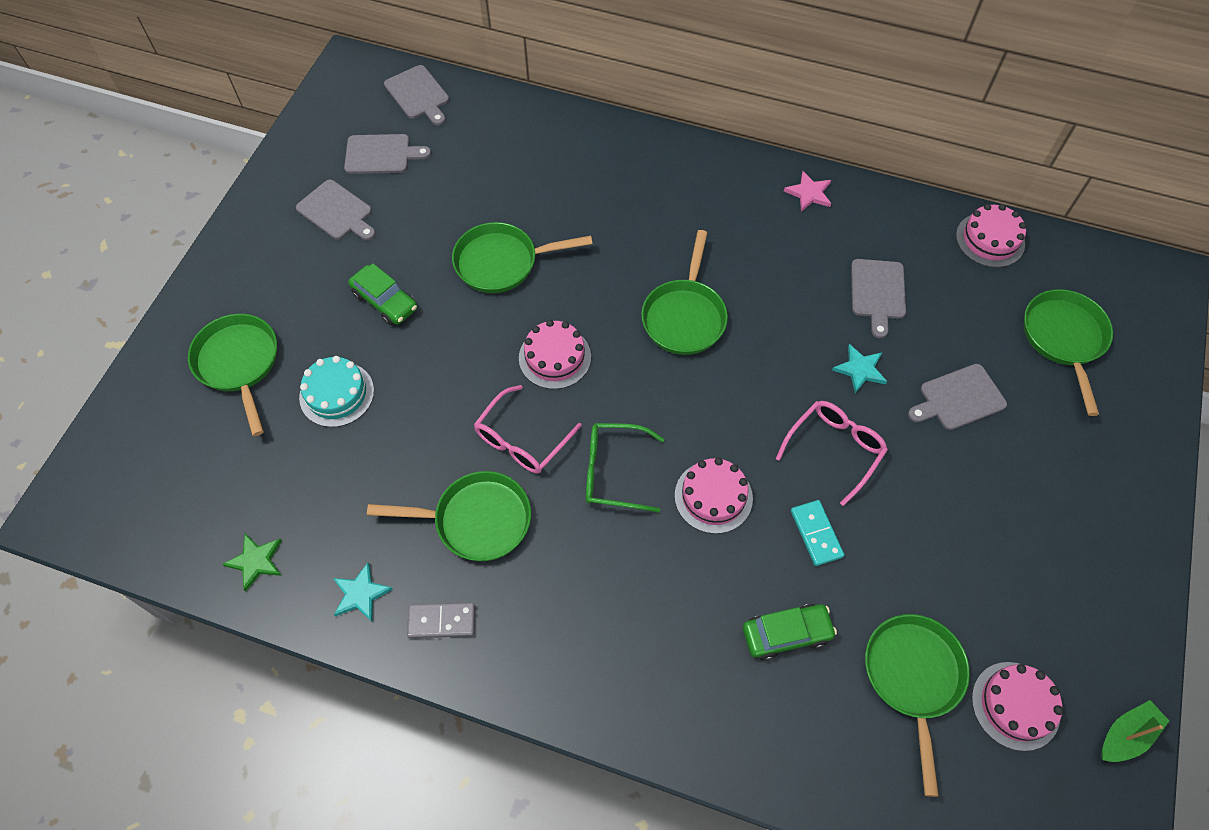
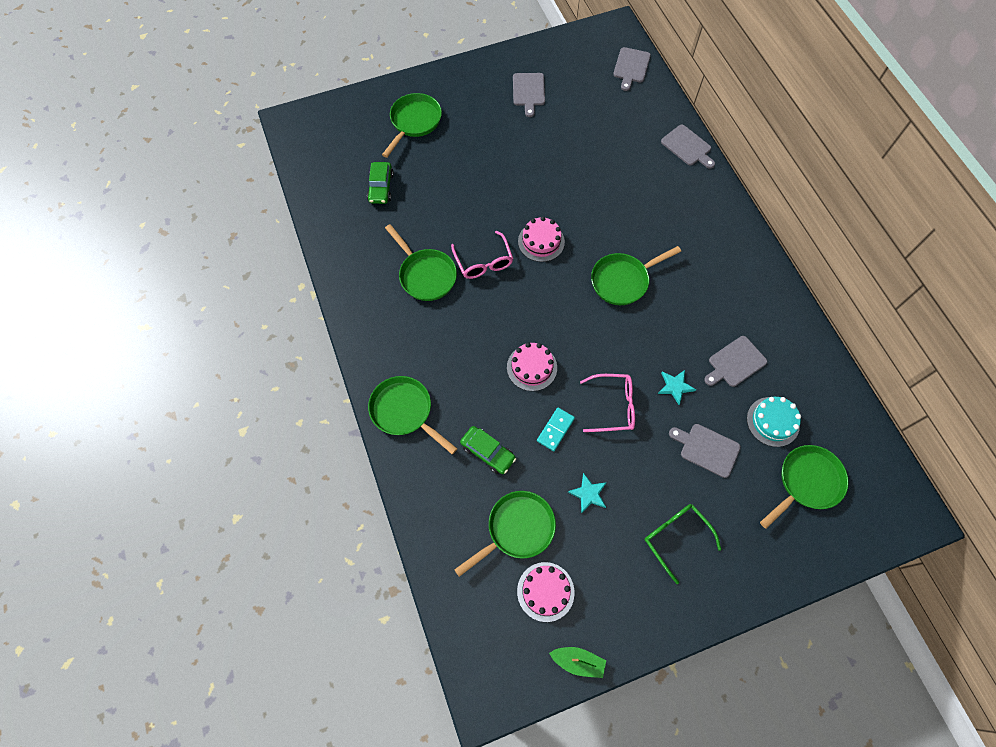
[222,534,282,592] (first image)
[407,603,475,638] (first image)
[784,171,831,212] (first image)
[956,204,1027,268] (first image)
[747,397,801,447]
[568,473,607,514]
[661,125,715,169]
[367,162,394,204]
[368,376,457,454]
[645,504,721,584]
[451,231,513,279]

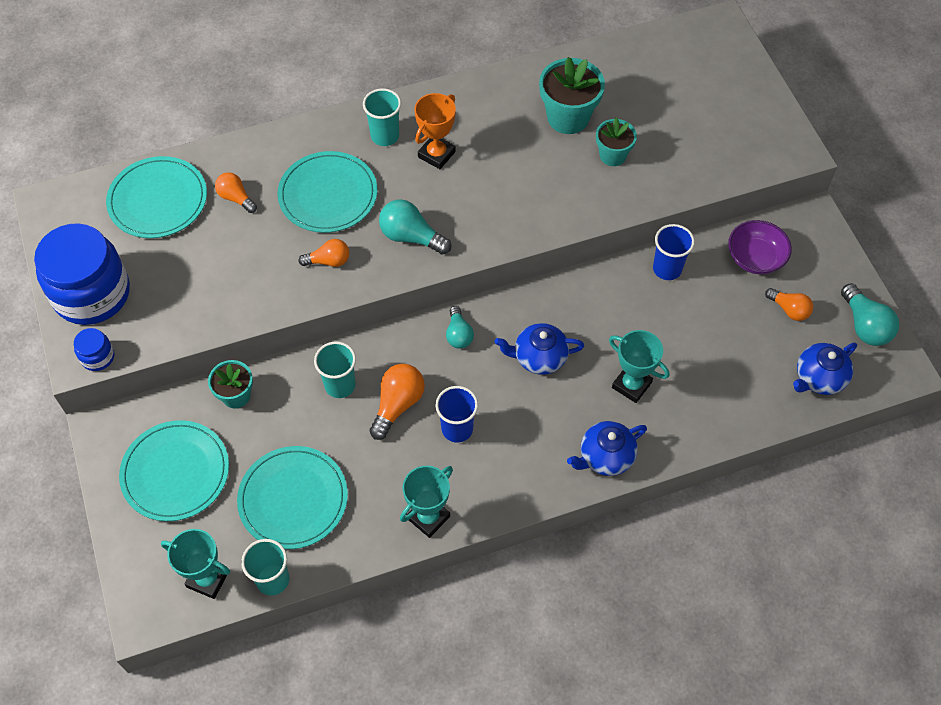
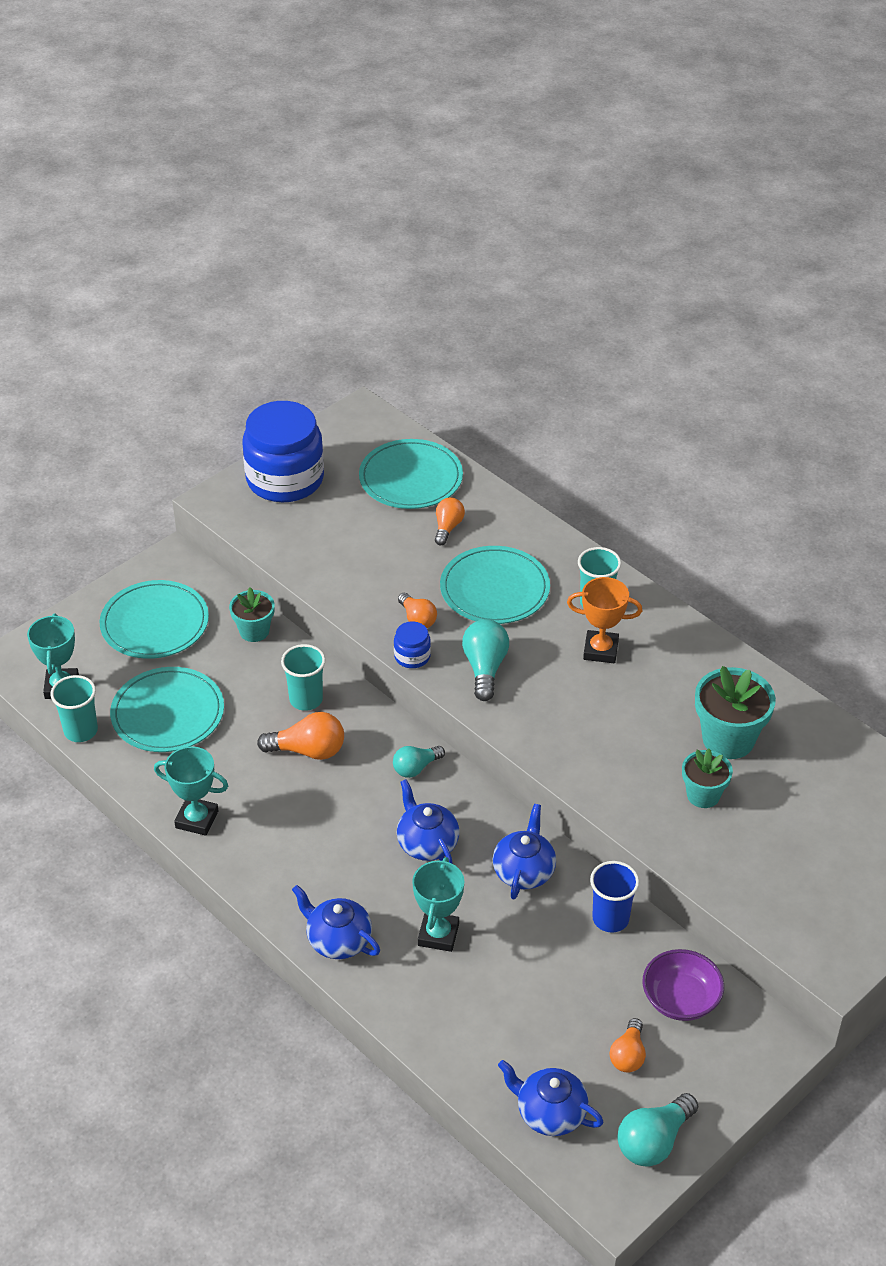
[435,386,478,443] (first image)
[493,804,556,899]
[394,621,431,668]

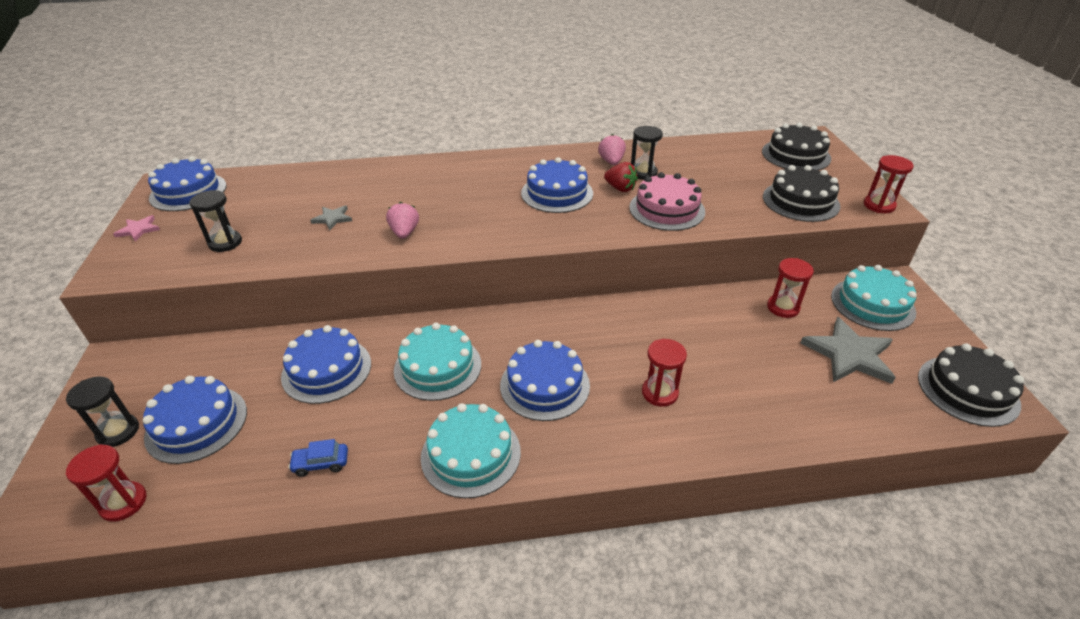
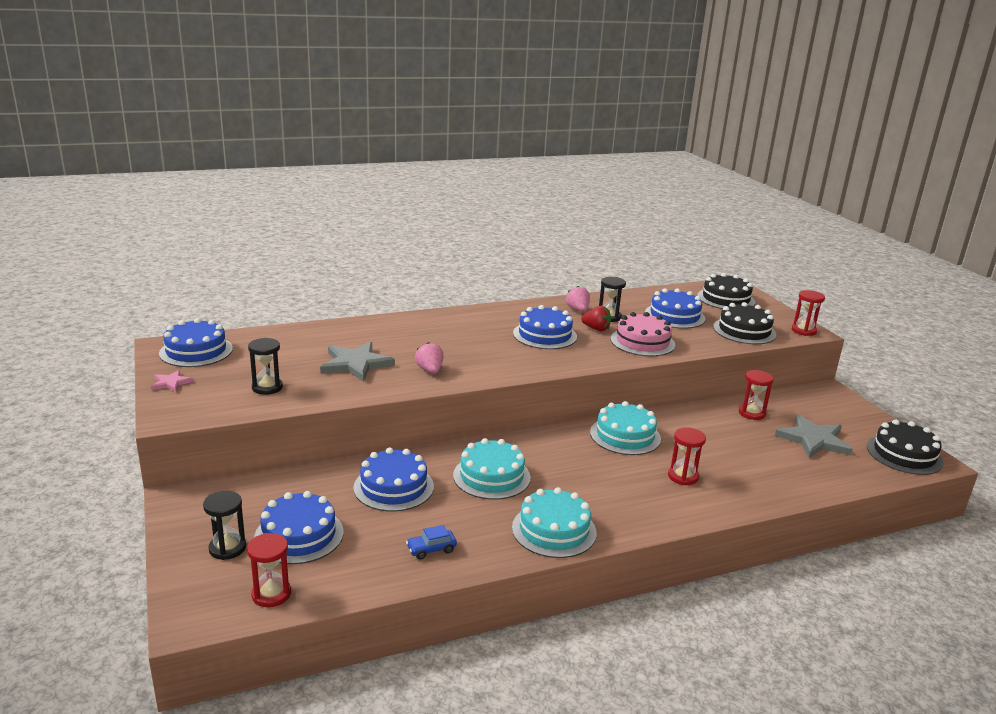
[645,288,705,329]
[590,401,661,455]
[320,342,395,382]

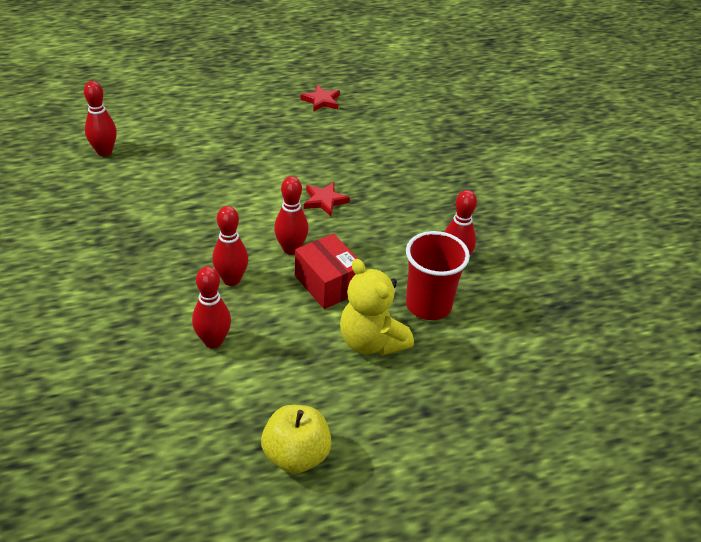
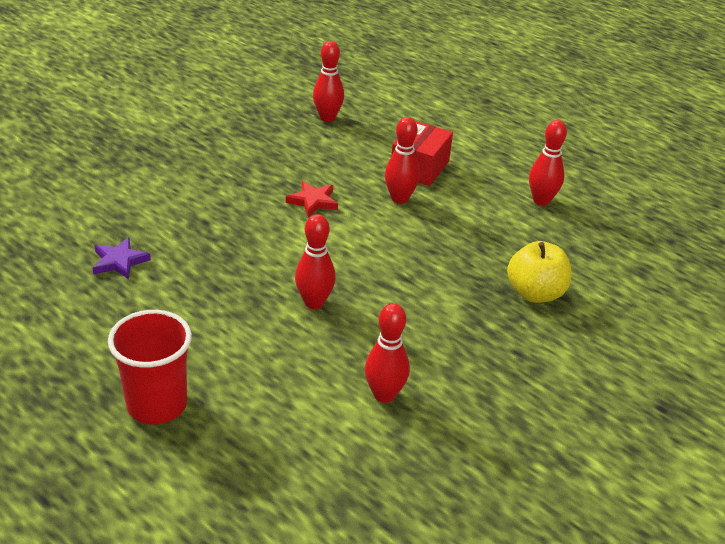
[340,259,414,356] (first image)
[295,214,336,309]
[507,241,571,303]
[108,310,192,425]
[93,237,151,280]

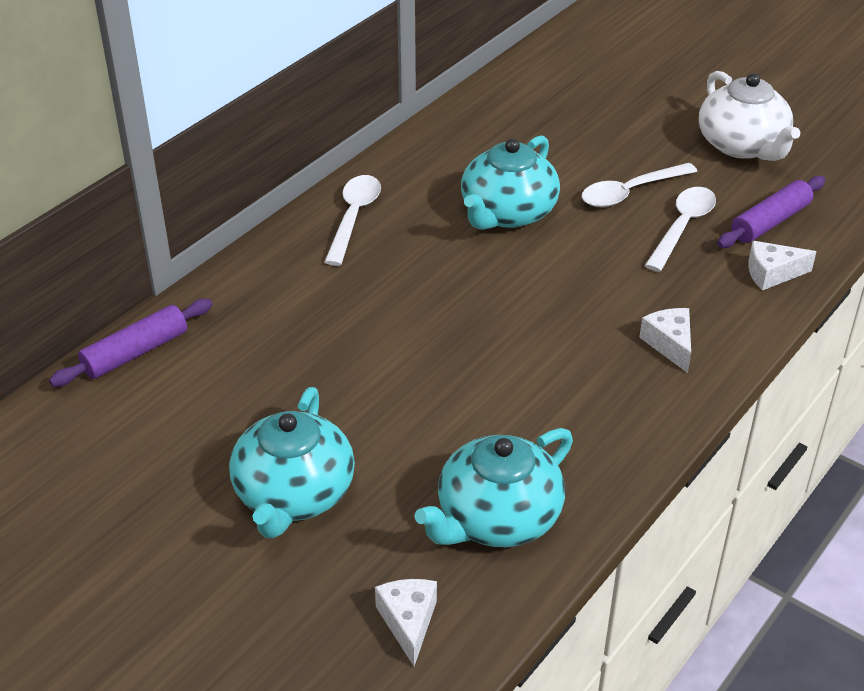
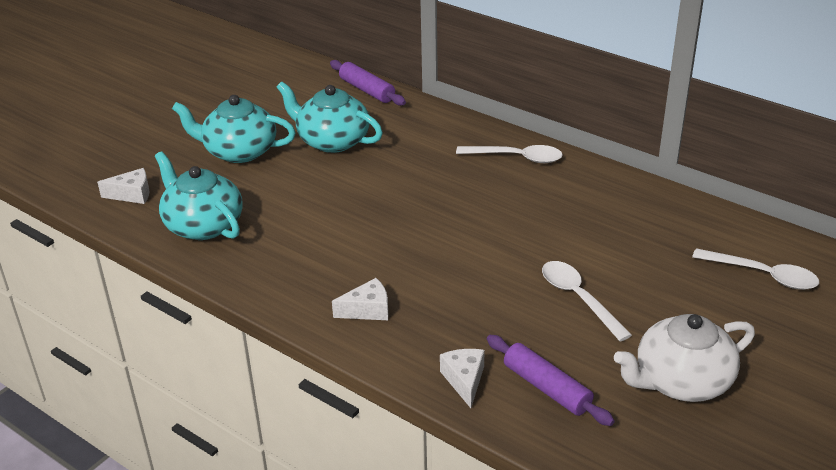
[276,82,383,153]
[692,248,819,290]

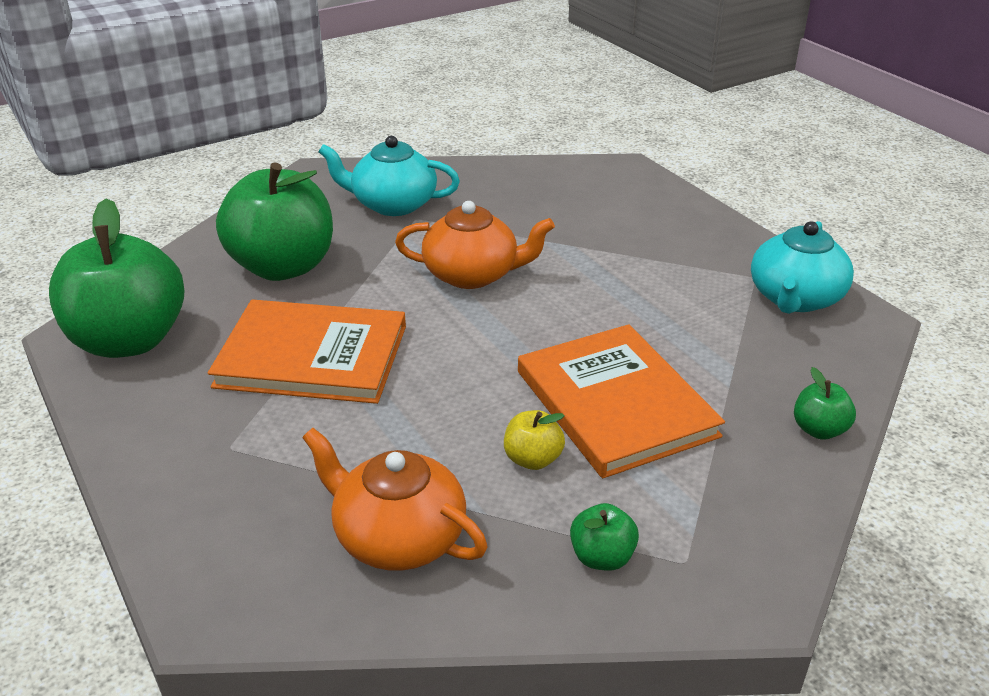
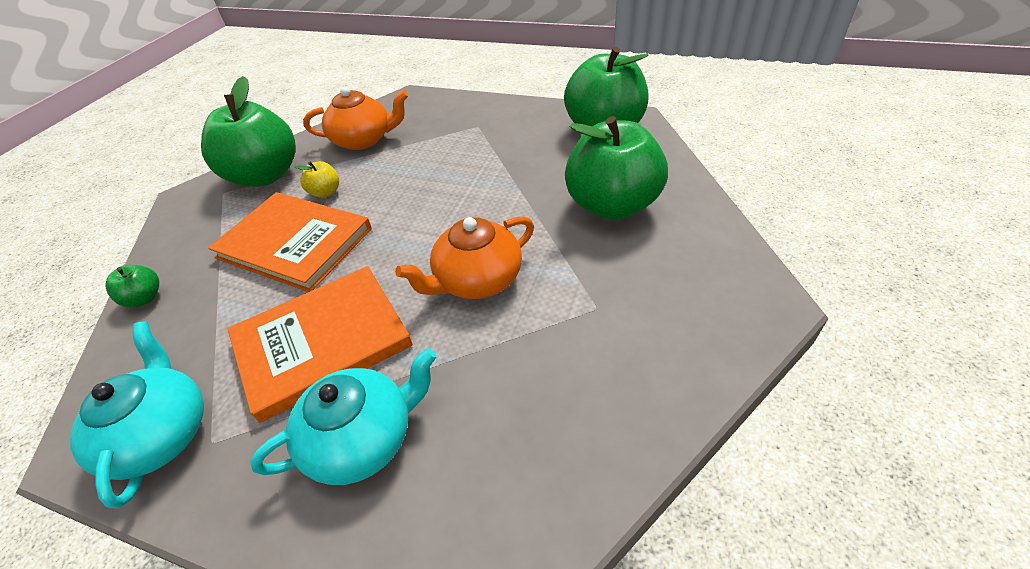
[228,266,413,423]
[250,348,437,485]
[201,76,296,187]

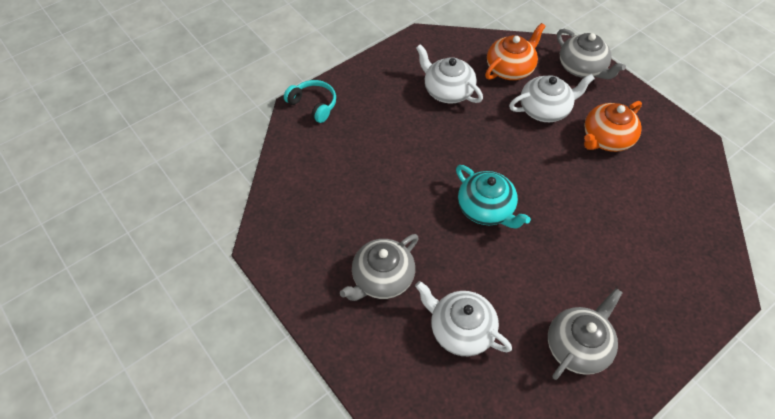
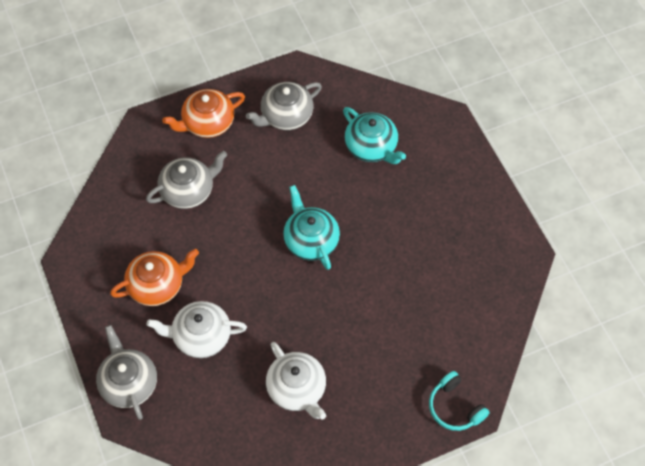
[146,151,227,209]
[162,89,245,138]
[343,107,406,164]

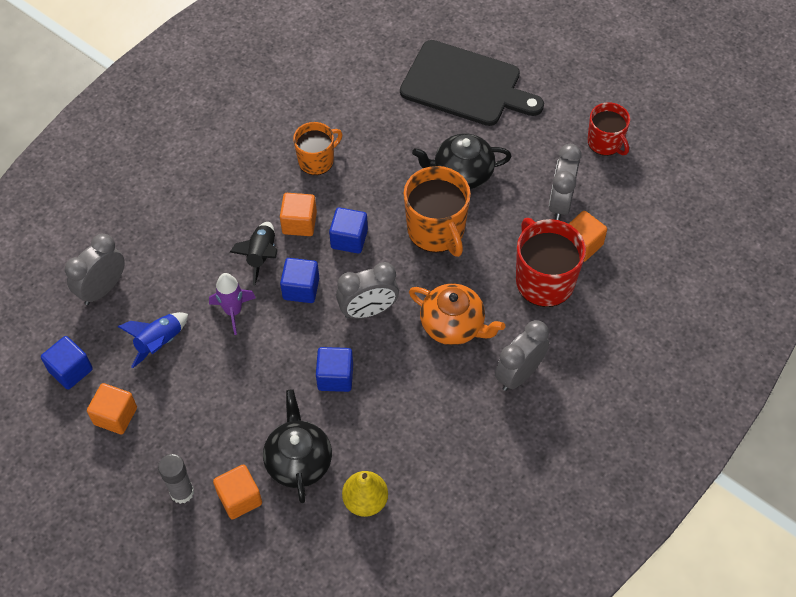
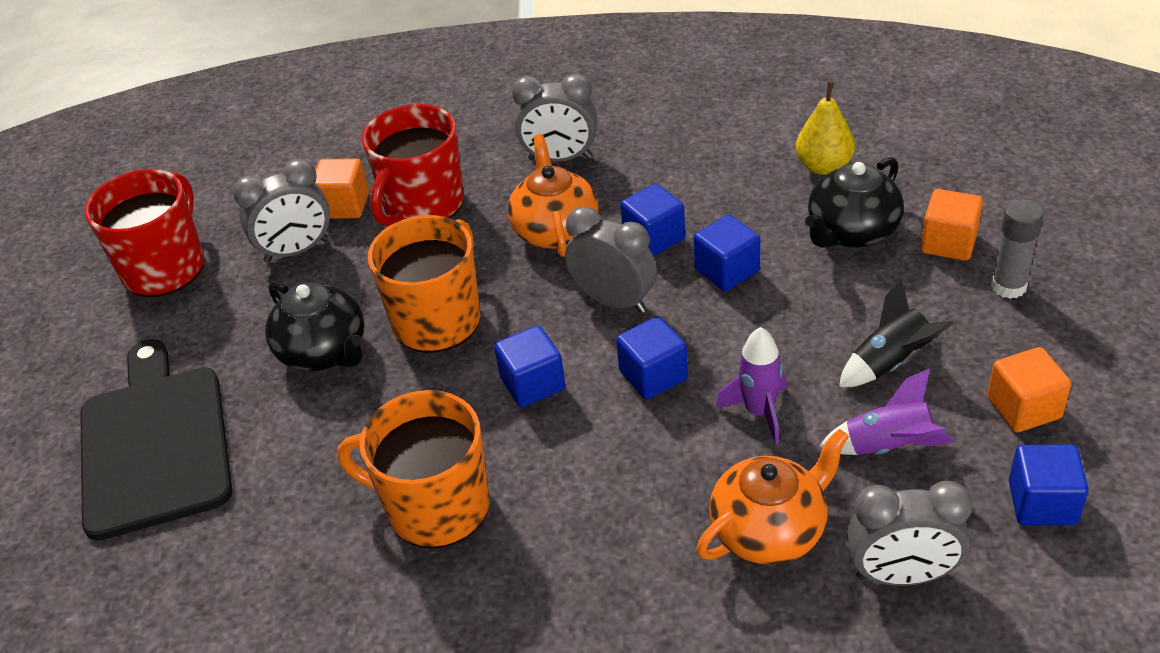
[280,193,317,236] (first image)
[620,184,685,256]
[697,429,849,565]
[839,279,954,387]
[819,368,955,455]
[337,390,490,548]
[85,169,205,297]

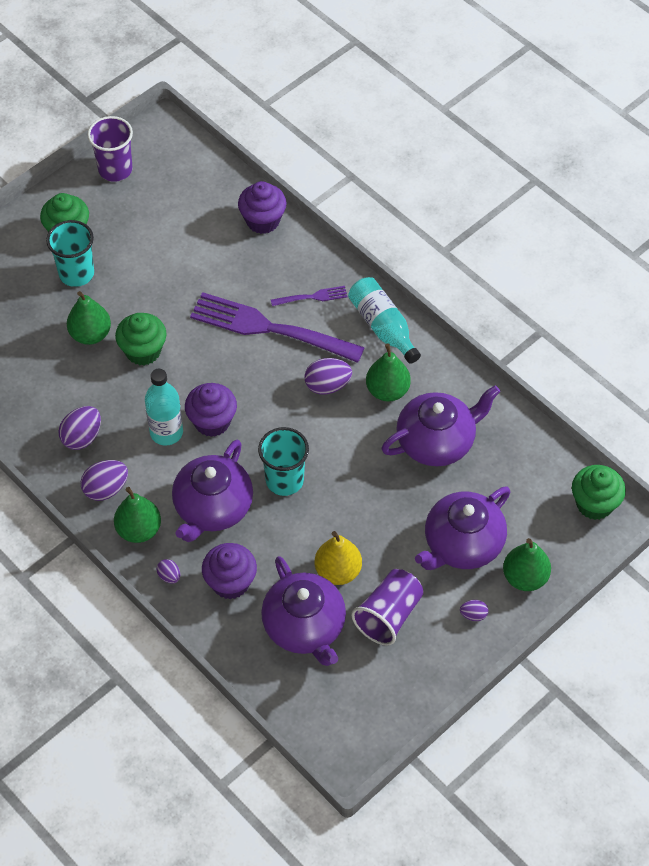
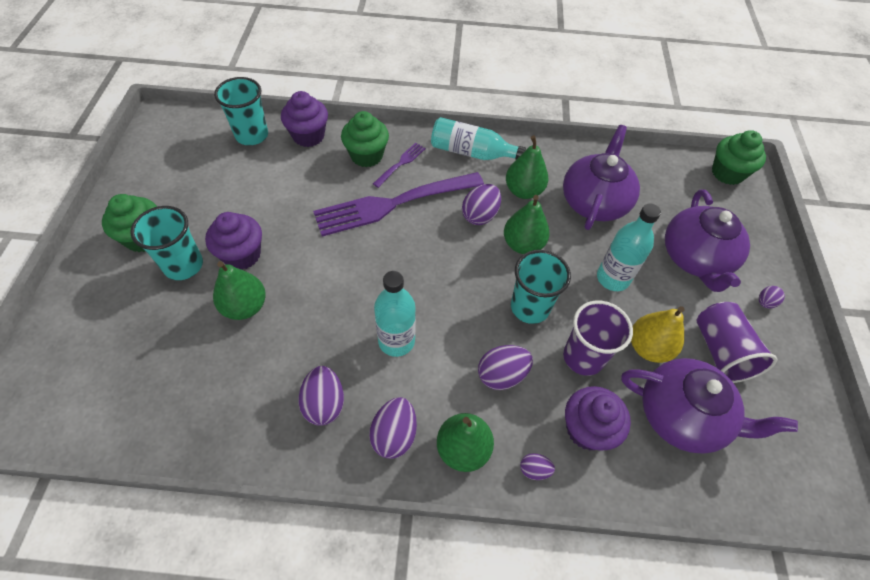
[214,77,268,145]
[597,203,661,291]
[563,300,633,376]
[341,111,389,167]
[205,212,262,270]
[504,195,550,254]
[478,345,533,390]

